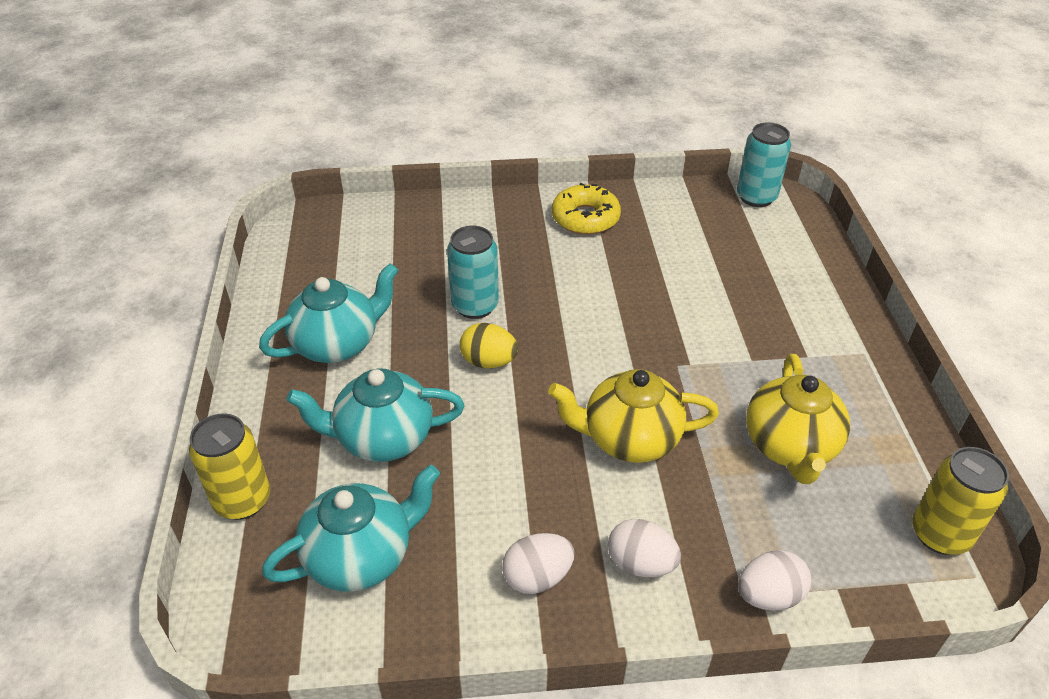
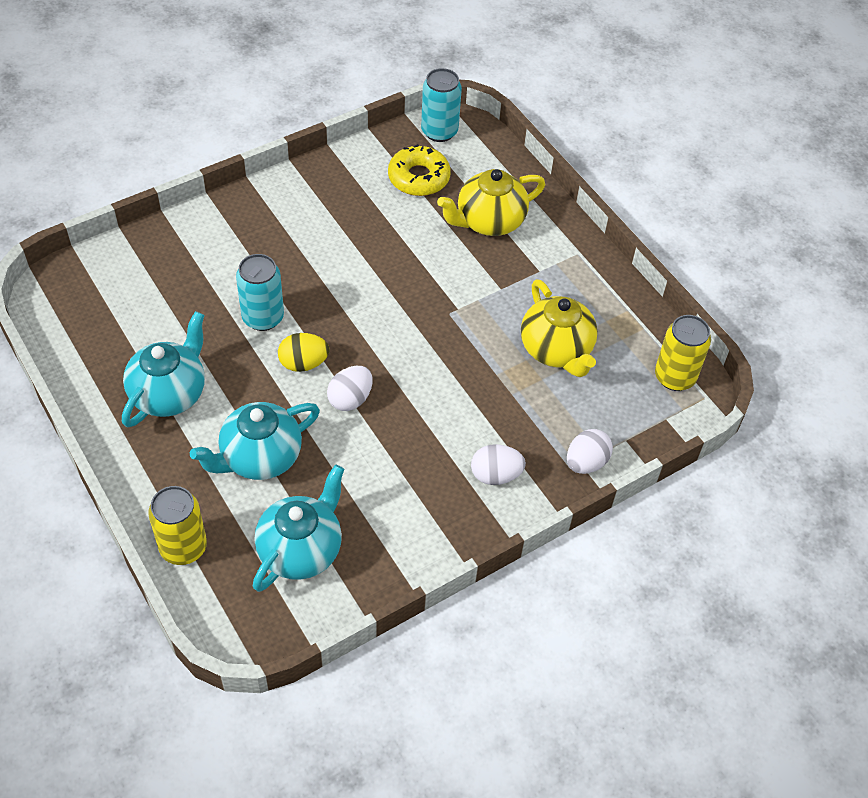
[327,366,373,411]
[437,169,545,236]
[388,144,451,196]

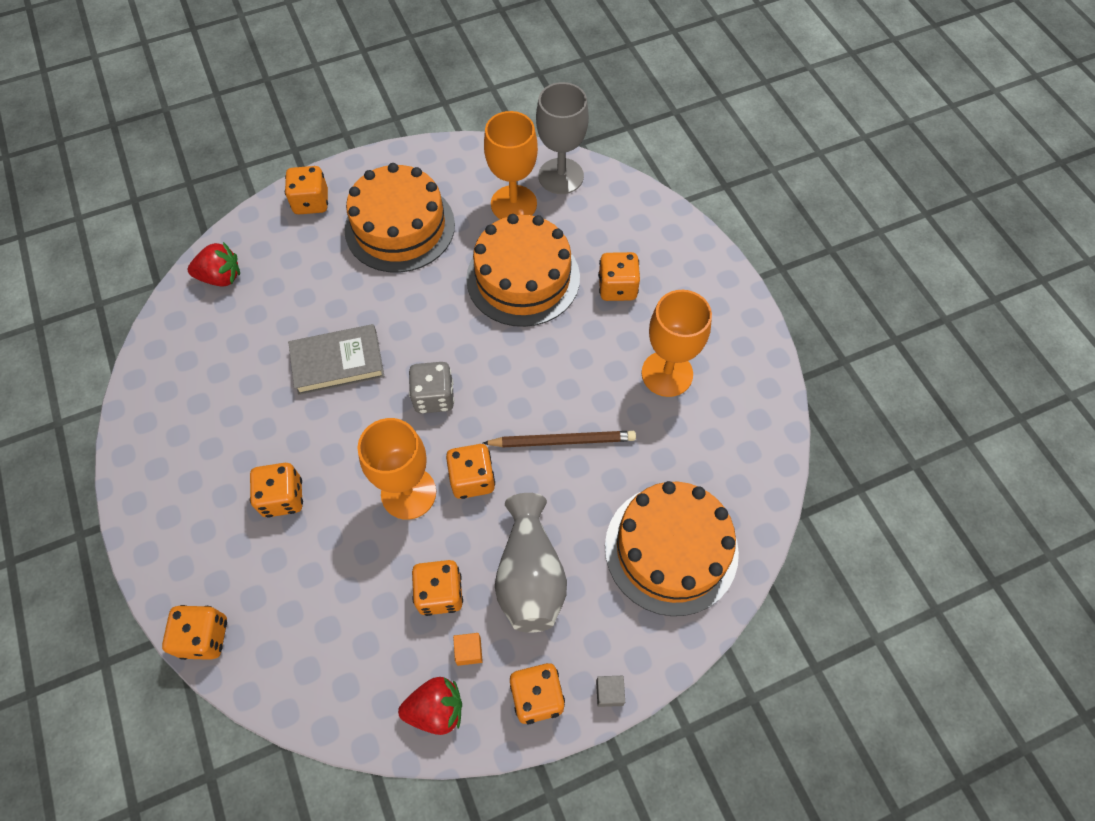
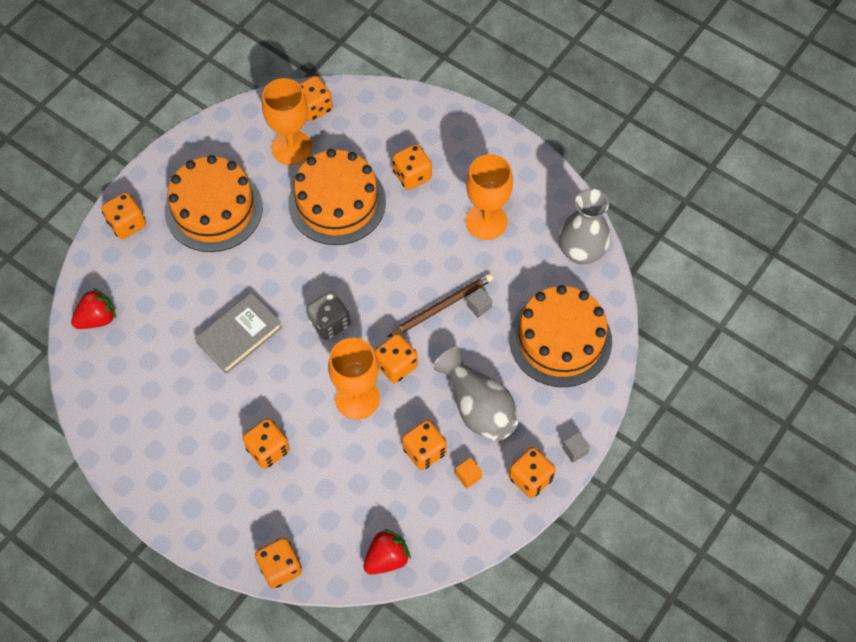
[467,287,492,318]
[558,189,611,264]
[363,529,411,574]
[299,76,333,121]

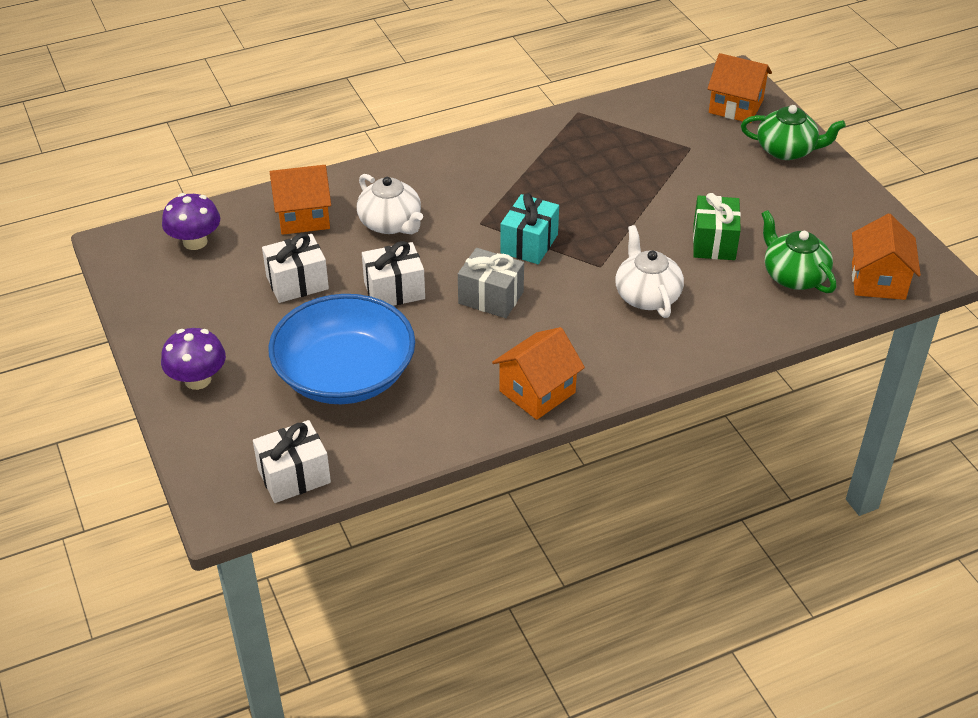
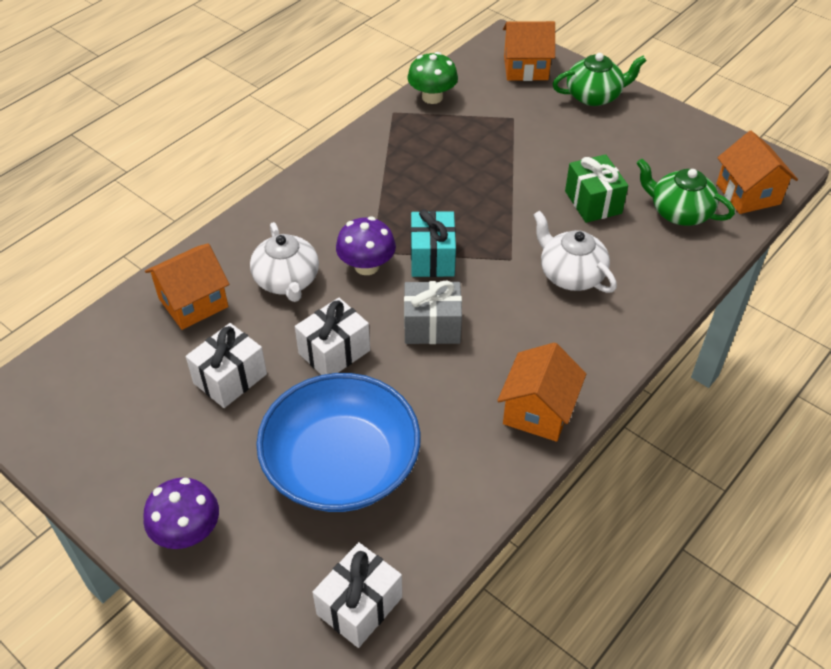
[408,52,458,104]
[336,217,396,275]
[250,222,319,302]

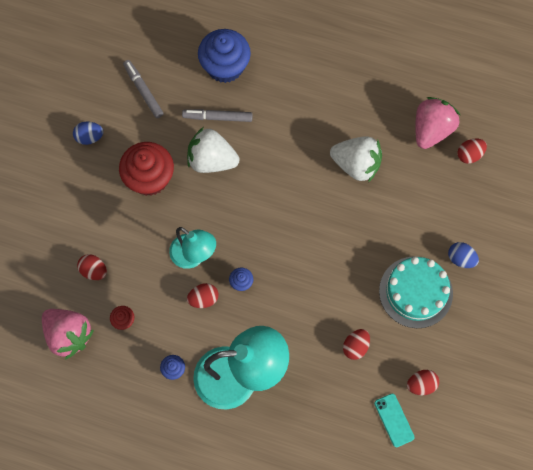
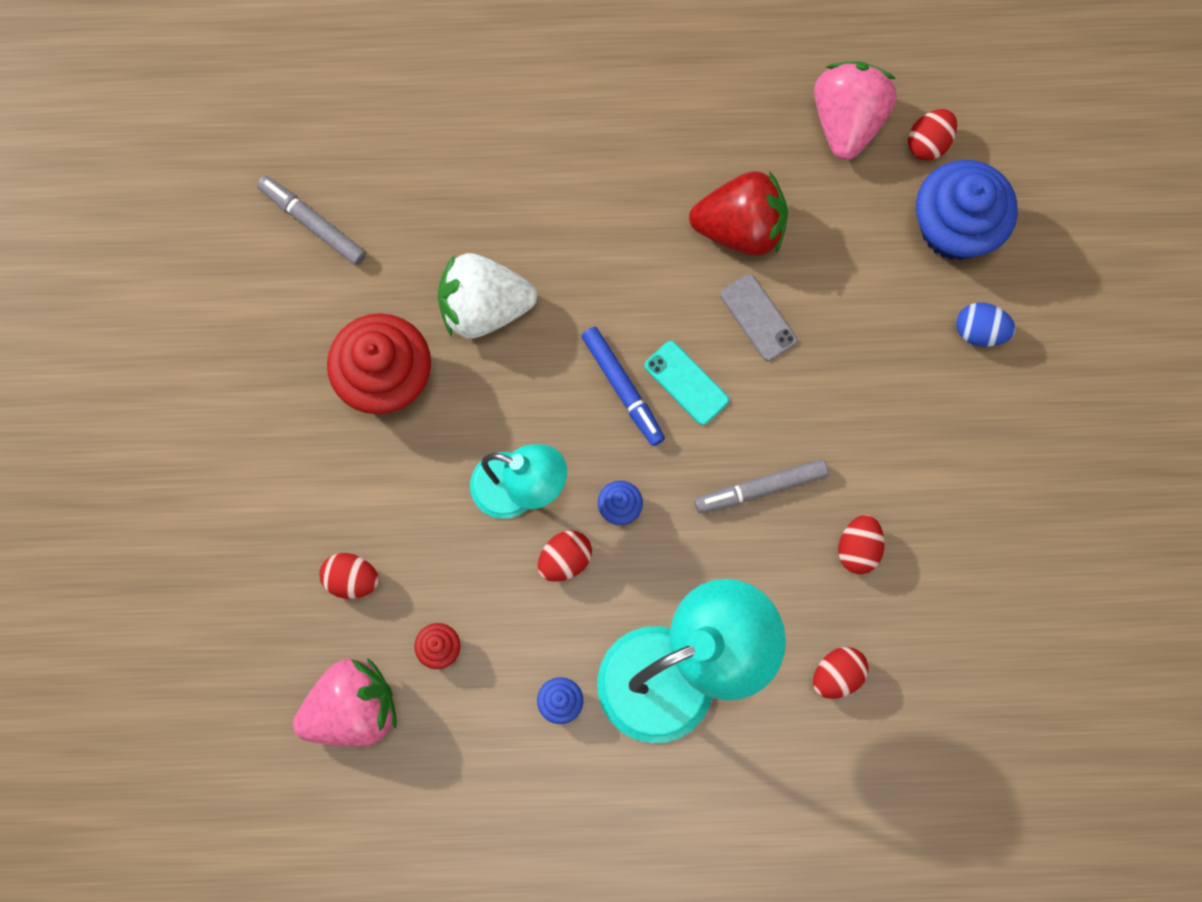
[73,121,104,145] (first image)
[379,256,453,328] (first image)
[581,327,665,446]
[720,274,797,361]
[694,459,829,514]
[916,160,1018,260]
[645,341,729,425]
[813,647,869,699]
[689,171,788,256]
[293,659,397,746]

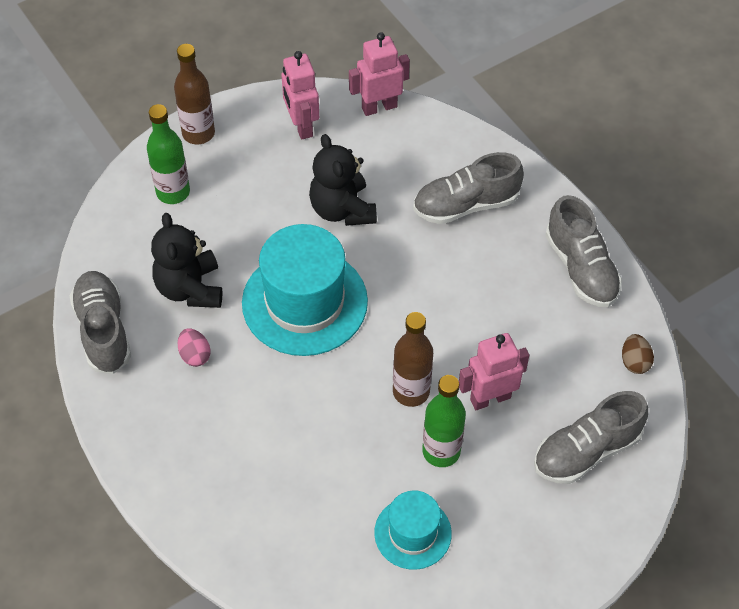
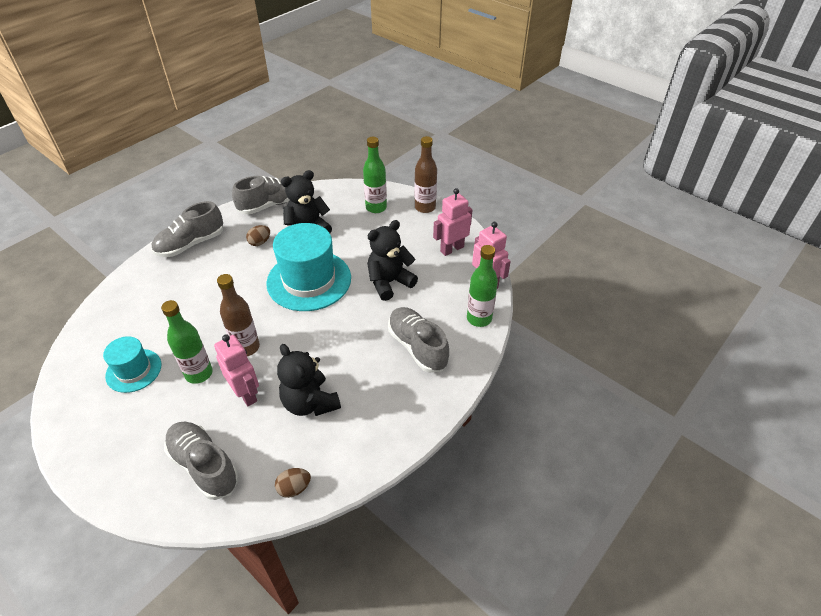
[277,344,341,416]
[467,245,498,327]
[152,201,223,257]
[246,225,270,246]

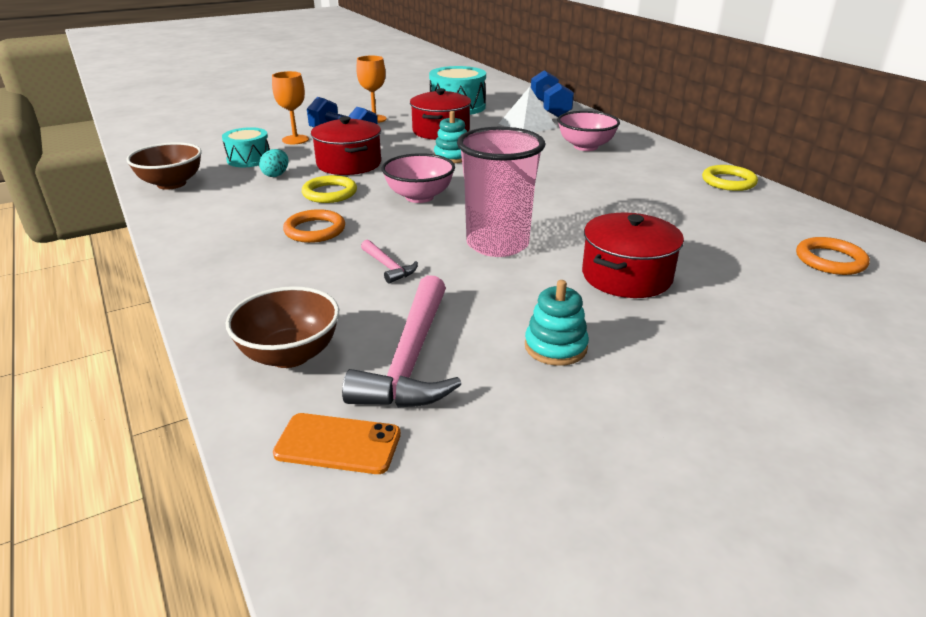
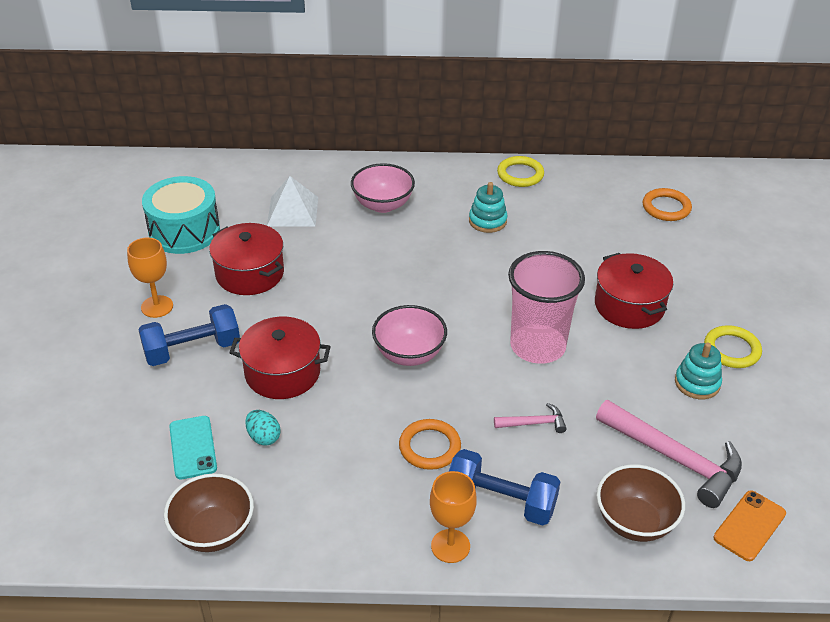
[430,471,477,563]
[704,325,762,368]
[469,182,508,233]
[449,449,560,526]
[169,416,217,479]

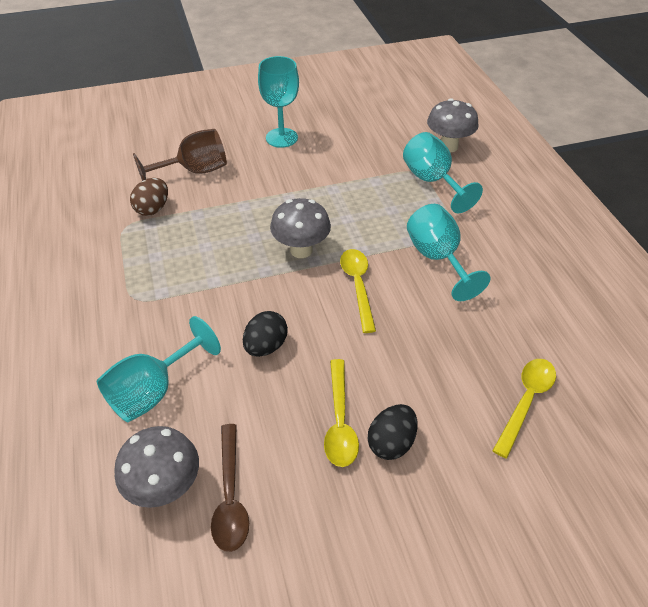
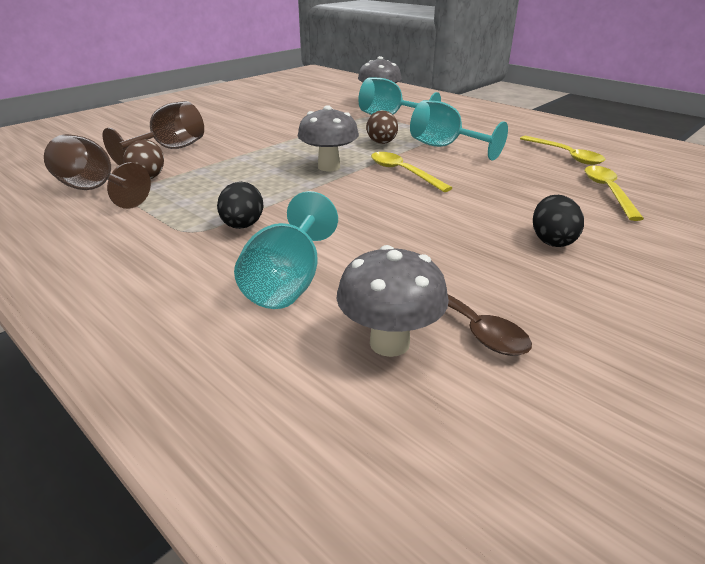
[258,56,299,148] (first image)
[44,134,151,209]
[366,110,398,144]
[217,182,264,229]
[520,136,605,165]

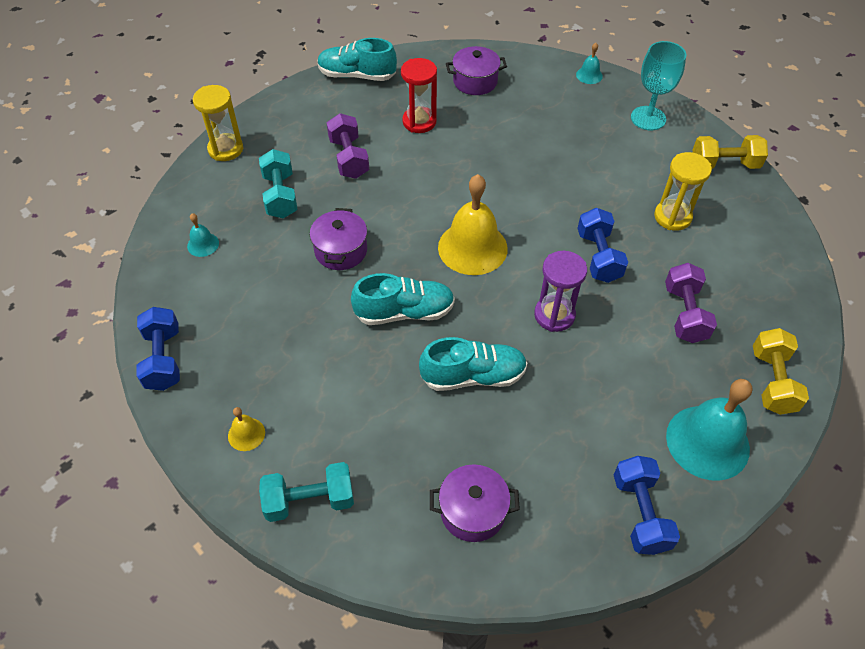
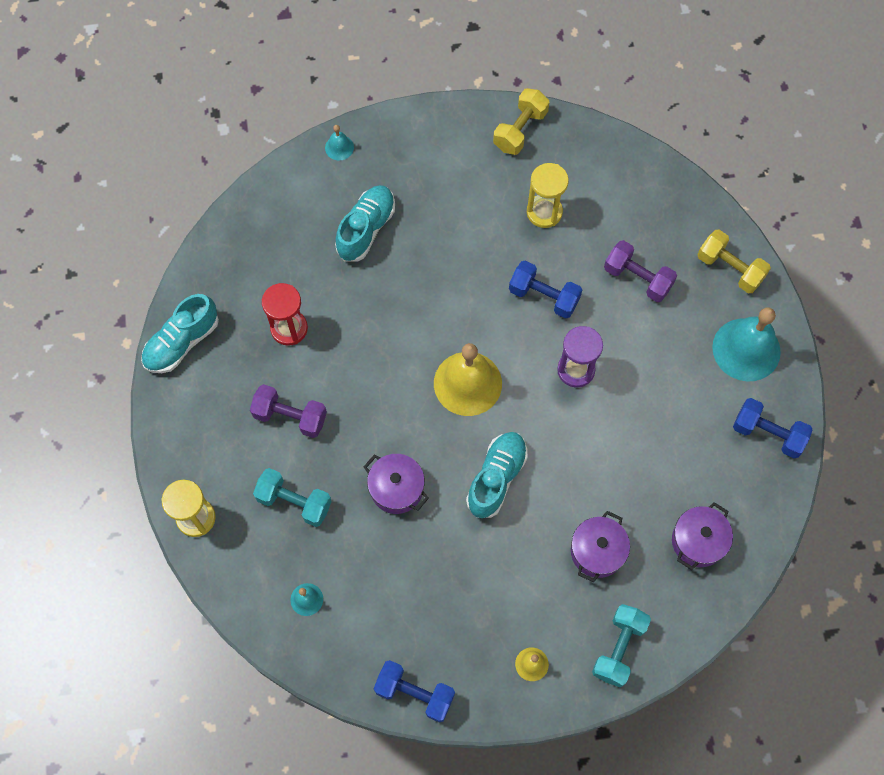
[631,41,686,130] (first image)
[335,185,395,261]
[571,511,630,582]

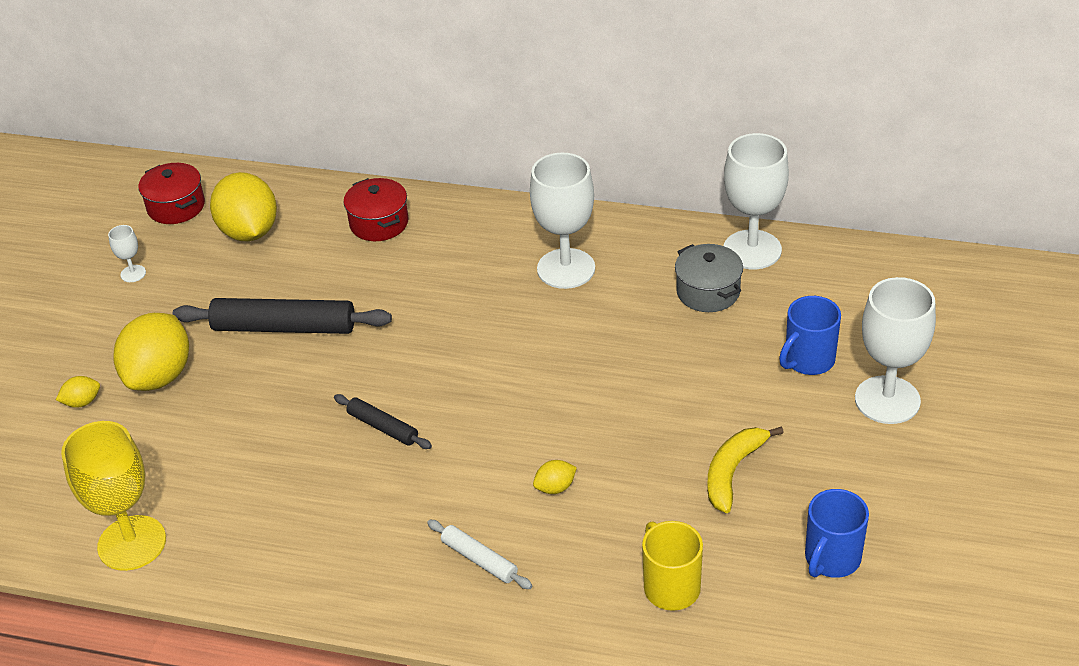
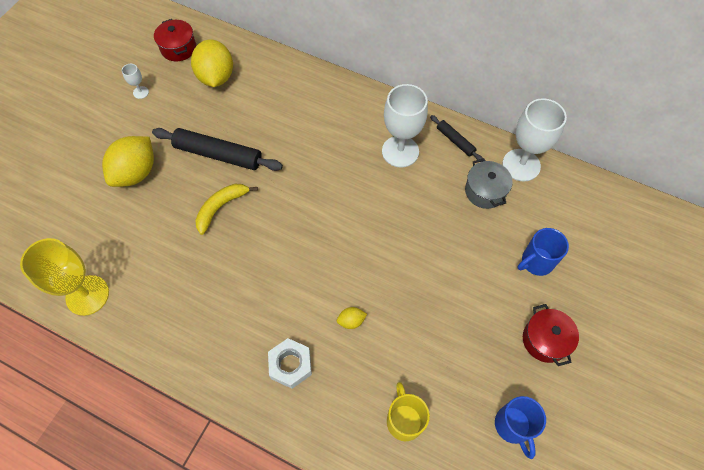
[56,376,100,408] (first image)
[855,277,936,424] (first image)
[430,115,483,162]
[523,304,579,366]
[195,184,258,235]
[268,338,312,389]
[495,396,546,459]

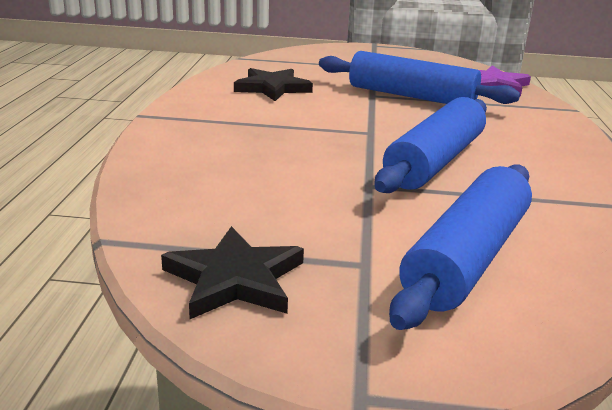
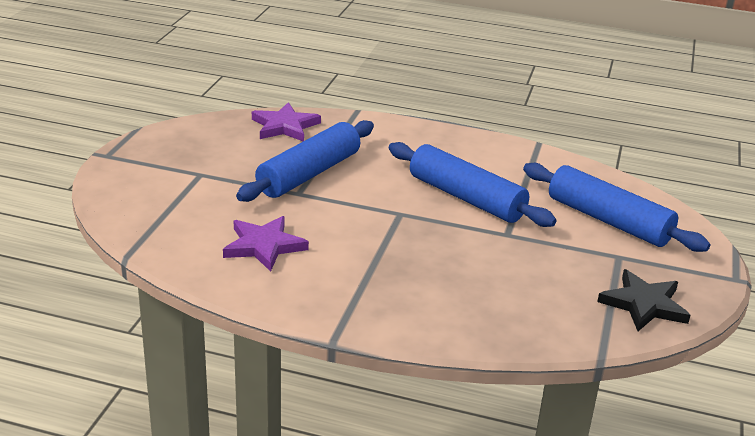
[223,216,309,272]

